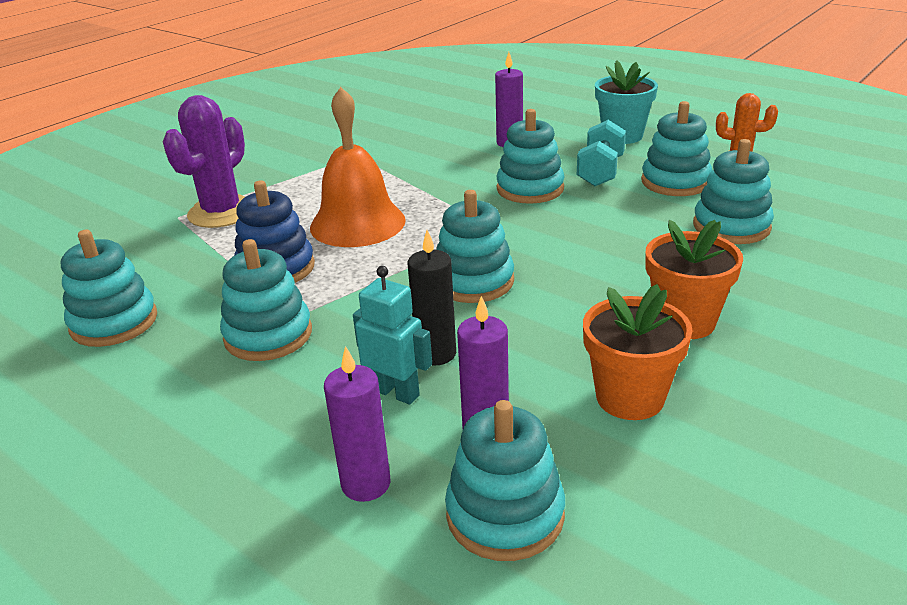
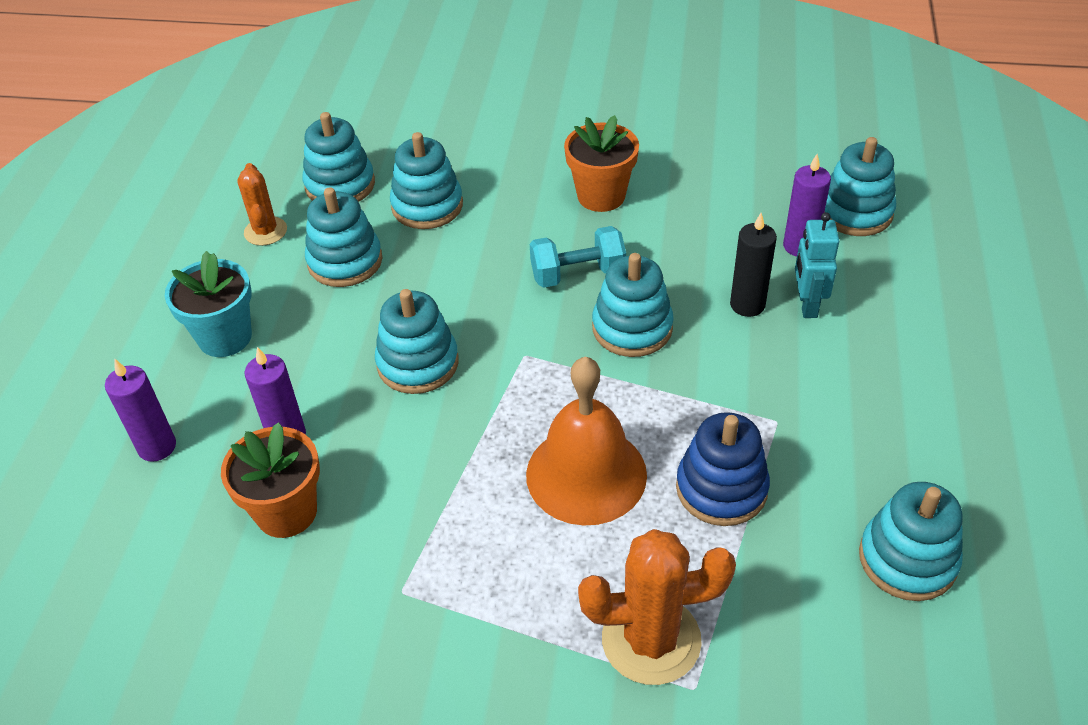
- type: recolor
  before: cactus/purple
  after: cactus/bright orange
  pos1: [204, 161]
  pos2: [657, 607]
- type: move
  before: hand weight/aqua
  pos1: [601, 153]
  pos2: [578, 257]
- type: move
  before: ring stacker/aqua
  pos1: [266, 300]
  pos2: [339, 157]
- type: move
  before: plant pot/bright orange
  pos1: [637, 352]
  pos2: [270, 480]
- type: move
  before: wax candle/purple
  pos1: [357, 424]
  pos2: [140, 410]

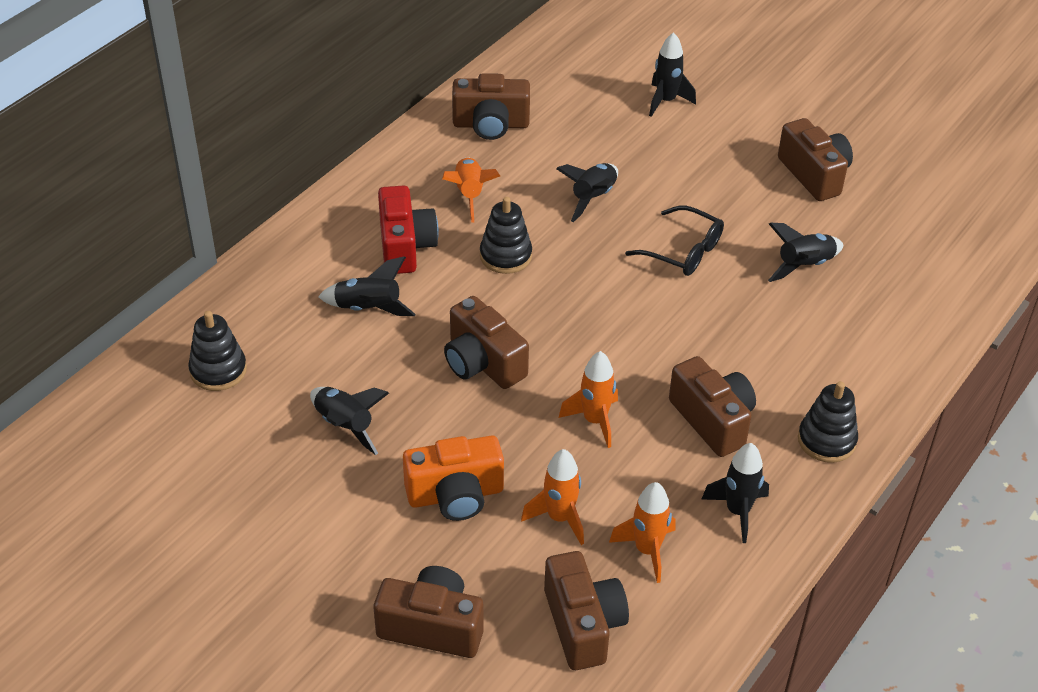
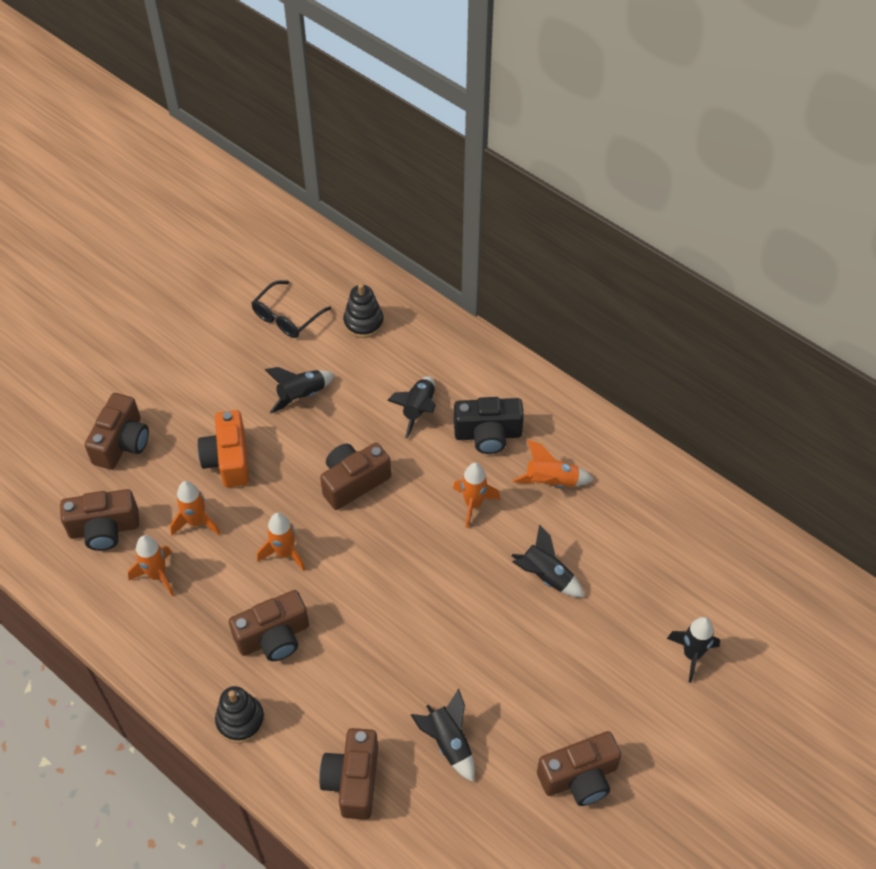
- type: move
  before: photo camera/dark brown
  pos1: [491, 106]
  pos2: [348, 774]
- type: recolor
  before: photo camera/red
  after: photo camera/jet-black
  pos1: [408, 229]
  pos2: [489, 425]
- type: replace
  before: ring stacker/jet-black
  after: toy rocket/bright orange
  pos1: [506, 235]
  pos2: [476, 495]
- type: move
  before: spectacles/jet-black
  pos1: [674, 241]
  pos2: [291, 309]
- type: delete
  before: toy rocket/jet-black
  pos1: [735, 493]

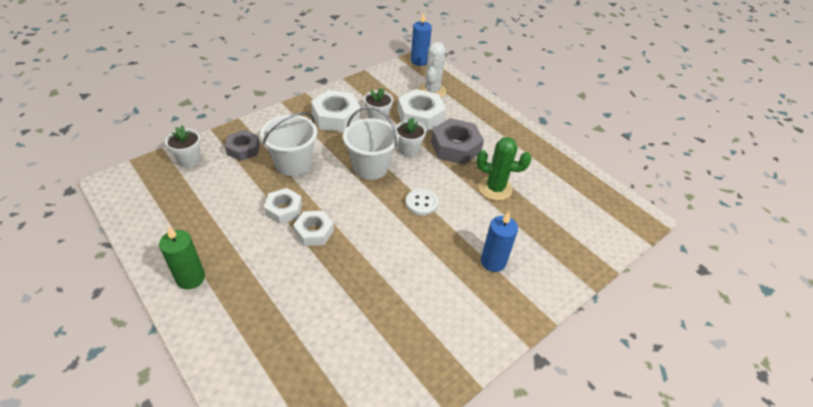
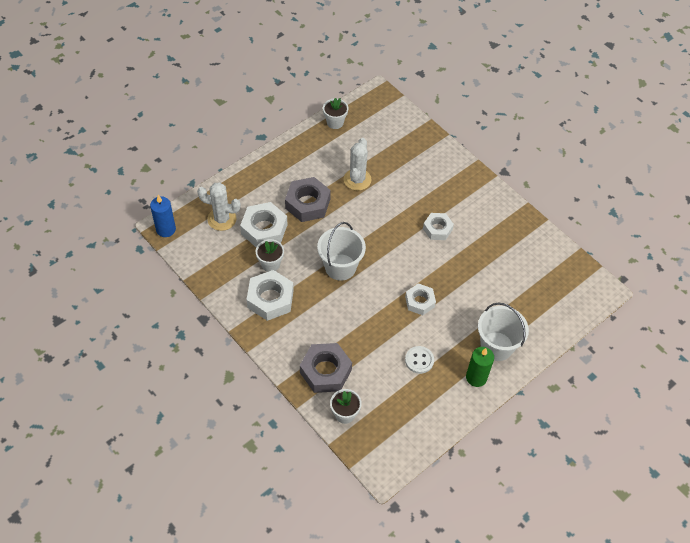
- type: move
  before: pail/pure white
  pos1: [288, 144]
  pos2: [503, 332]
- type: move
  before: plant pot/pure white
  pos1: [410, 137]
  pos2: [335, 113]
- type: resize
  before: hexagon nut/ash-grey
  pos1: [242, 145]
  pos2: [326, 368]
  scale: 1.57
- type: recolor
  before: cactus/green
  after: cactus/pure white
  pos1: [504, 169]
  pos2: [357, 164]
- type: move
  before: hexagon nut/pure white
  pos1: [283, 206]
  pos2: [438, 226]
- type: move
  before: sewing button/pure white
  pos1: [422, 202]
  pos2: [419, 360]
- type: delete
  before: wax candle/blue
  pos1: [499, 242]

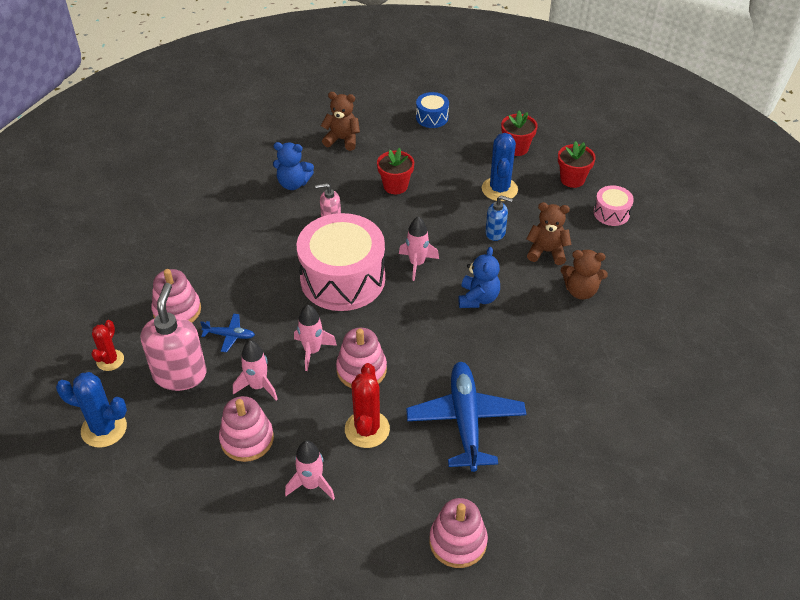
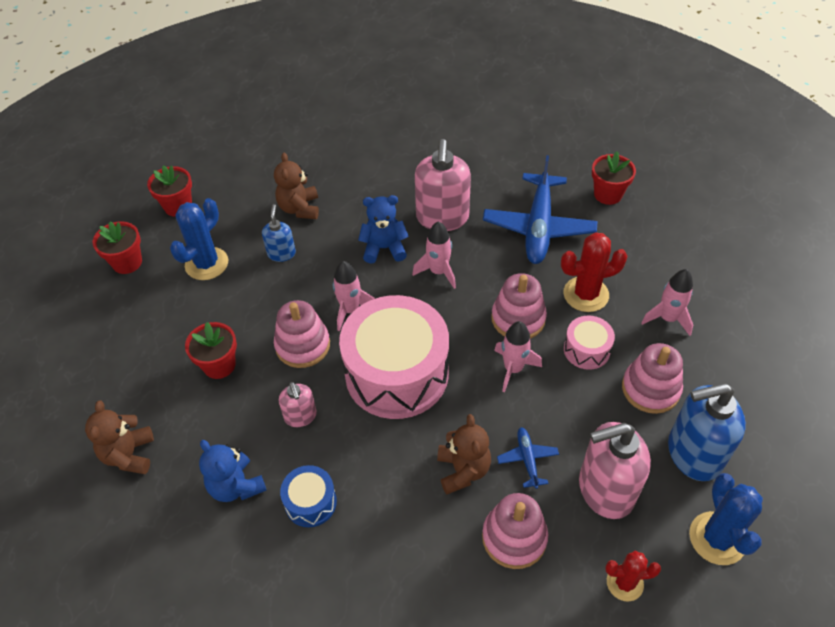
- type: move
  before: snare drum/blue
  pos1: [432, 110]
  pos2: [308, 496]
- type: rotate
  before: cactus/blue
  pos1: [500, 167]
  pos2: [199, 239]
  turn: -45
- type: rotate
  before: teddy/blue
  pos1: [293, 166]
  pos2: [233, 471]
  turn: 150
- type: move
  before: snare drum/rose-pink
  pos1: [614, 205]
  pos2: [589, 342]
- type: move
  before: teddy/dark brown
  pos1: [584, 275]
  pos2: [464, 454]
- type: move
  before: toy rocket/rose-pink
  pos1: [255, 370]
  pos2: [434, 255]
- type: rotate
  before: plane/blue
  pos1: [466, 417]
  pos2: [540, 209]
  turn: -60
- type: move
  before: ring stacker/rose-pink
  pos1: [458, 533]
  pos2: [302, 334]
- type: insert
  after: pump bottle/rose-pink
  pos2: [443, 185]
- type: insert
  after: plant pot/red
  pos2: [614, 178]
- type: insert
  after: pump bottle/blue
  pos2: [707, 432]

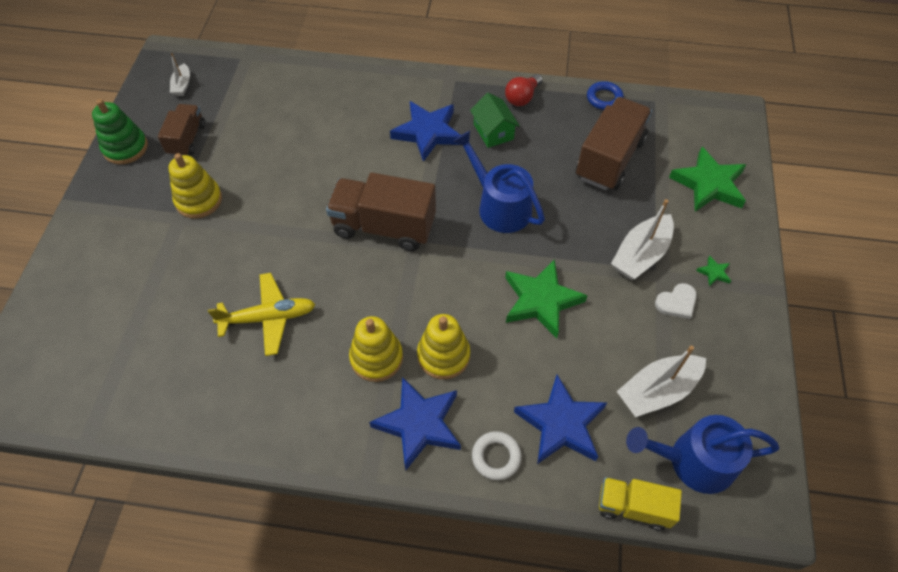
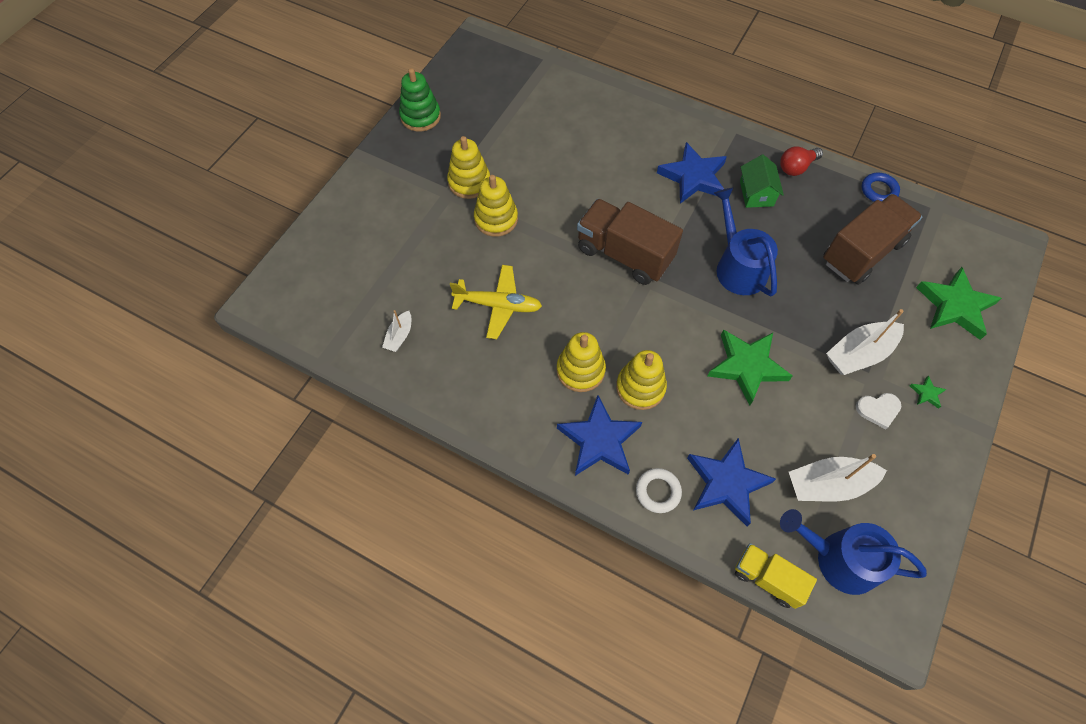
- type: move
  before: sailboat/pure white
  pos1: [180, 74]
  pos2: [396, 331]
- type: delete
  before: truck/dark brown
  pos1: [181, 130]
- type: insert
  after: ring stacker/yellow
  pos2: [496, 206]

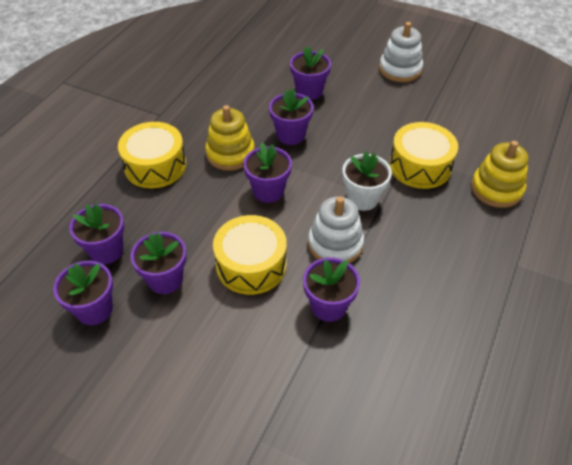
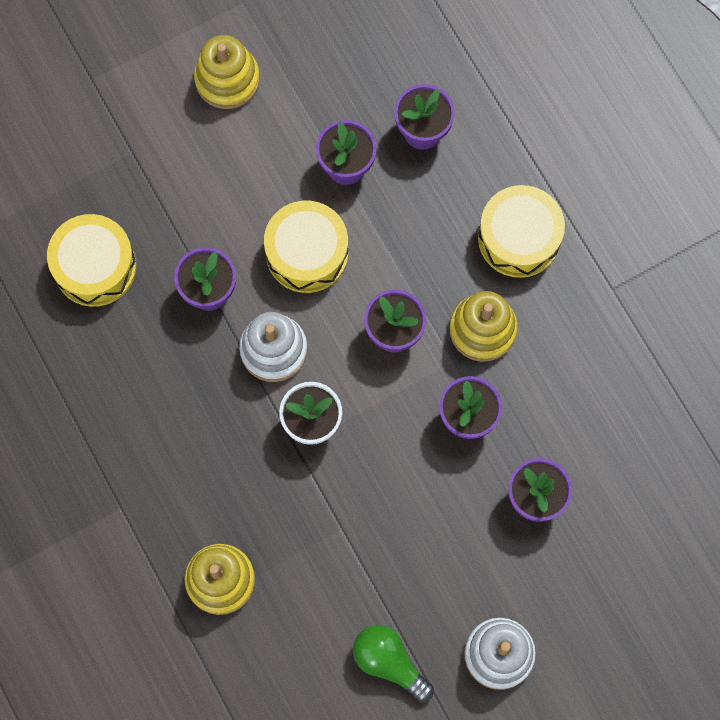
- type: move
  before: snare drum/yellow
  pos1: [424, 155]
  pos2: [91, 260]
- type: delete
  before: plant pot/purple
  pos1: [83, 293]
- type: insert
  after: ring stacker/yellow
  pos2: [227, 72]
- type: insert
  after: bulb/green
  pos2: [393, 663]

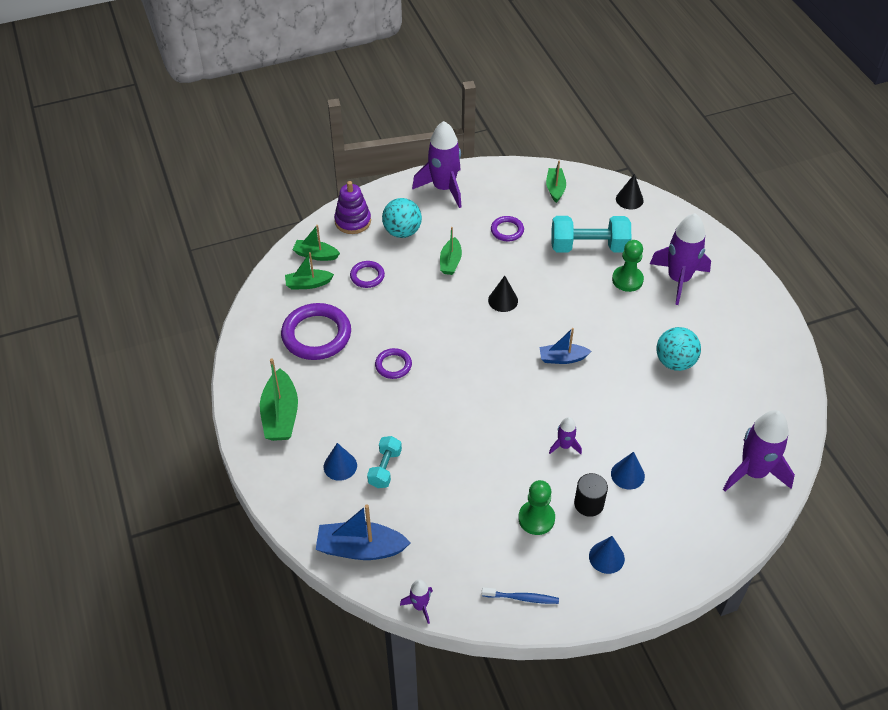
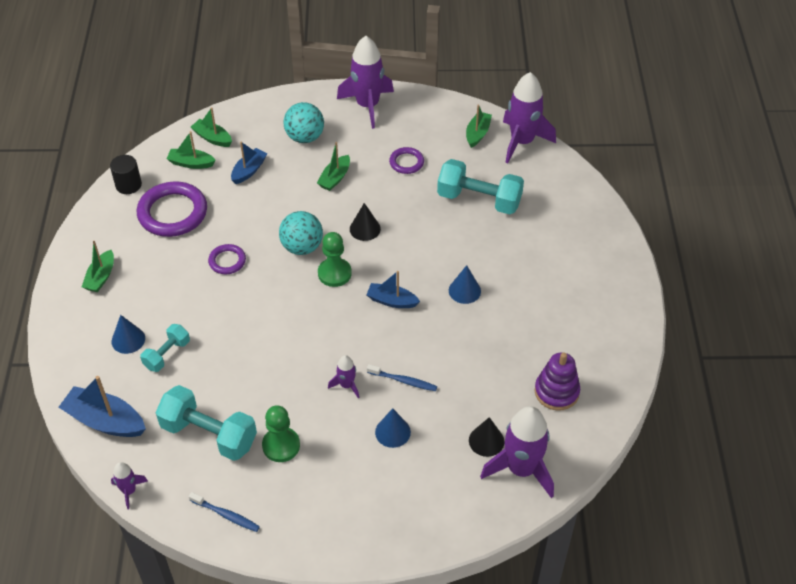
- type: move
  before: solid cone/jet-black
  pos1: [630, 191]
  pos2: [486, 437]
- type: move
  before: ring stacker/purple
  pos1: [352, 207]
  pos2: [557, 382]
- type: move
  before: toy rocket/purple
  pos1: [680, 259]
  pos2: [529, 117]
- type: move
  before: game pawn/green
  pos1: [628, 266]
  pos2: [335, 259]
- type: replace
  before: hoop/purple
  after: sailboat/blue
  pos1: [367, 274]
  pos2: [249, 162]
- type: move
  before: sphere/aqua
  pos1: [679, 349]
  pos2: [301, 233]
- type: resize
  before: sailboat/green
  pos1: [279, 399]
  pos2: [98, 267]
  scale: 0.63
- type: move
  before: cylinder/jet-black
  pos1: [591, 495]
  pos2: [126, 174]
- type: move
  before: solid cone/blue
  pos1: [607, 555]
  pos2: [465, 284]
- type: insert
  after: dental brush/blue
  pos2: [402, 377]
- type: insert
  after: hand weight/aqua
  pos2: [206, 423]

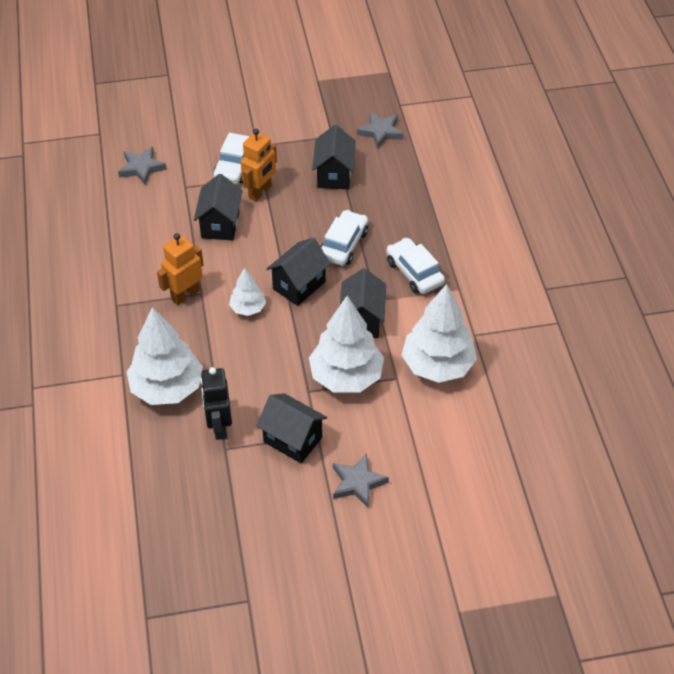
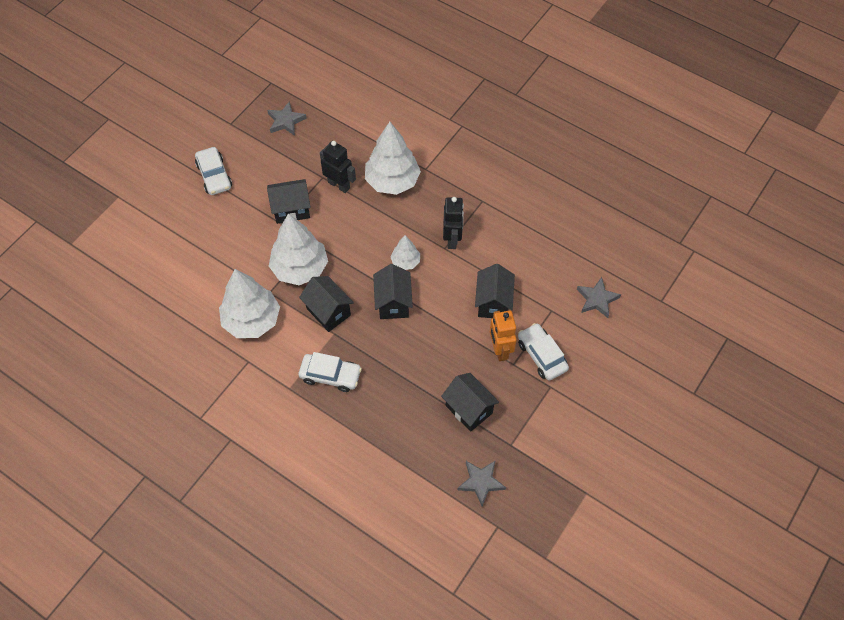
- type: rotate
  before: cottage/jet-black
  pos1: [218, 207]
  pos2: [495, 291]
  turn: 45
- type: move
  before: car/pure white
  pos1: [344, 238]
  pos2: [213, 171]
- type: recolor
  before: robot figure/bright orange
  after: robot figure/jet-black
  pos1: [180, 269]
  pos2: [453, 223]
- type: move
  before: star/ash-grey
  pos1: [361, 480]
  pos2: [287, 118]

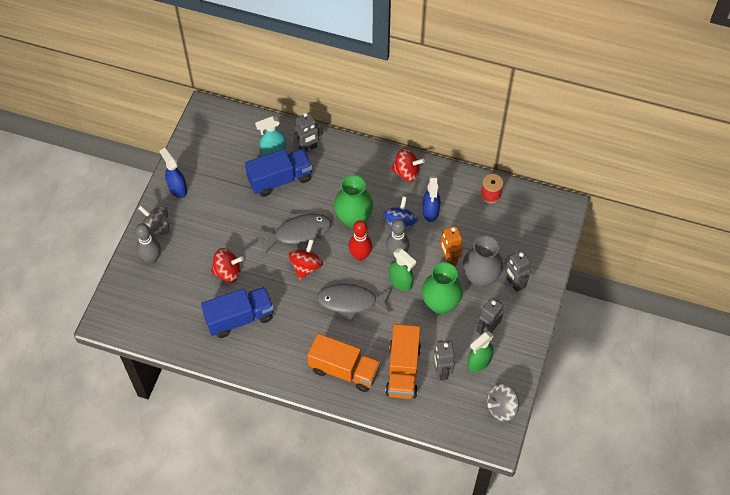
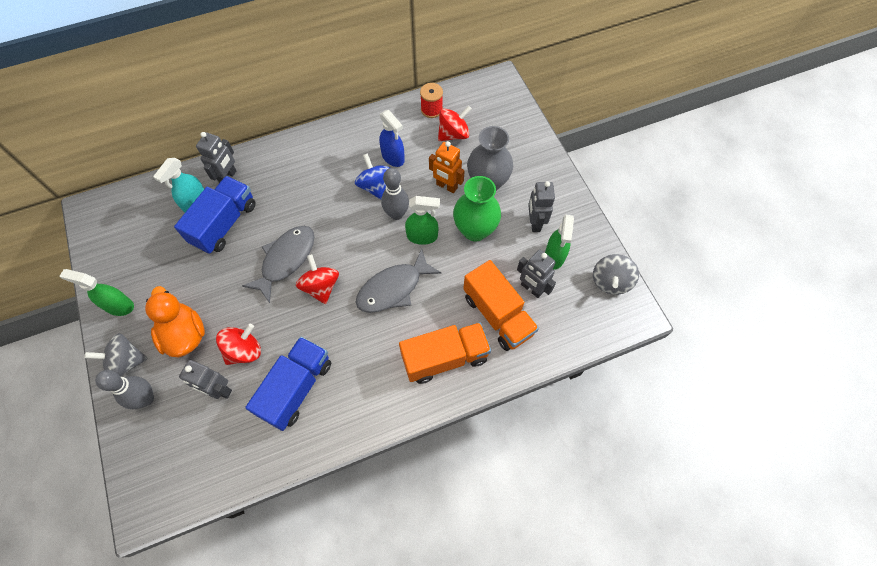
- type: recolor
  before: sprayer/blue
  after: sprayer/green
  pos1: [173, 173]
  pos2: [96, 292]
- type: move
  before: spinning top/red
  pos1: [408, 165]
  pos2: [455, 123]
- type: delete
  before: vase/green
  pos1: [353, 201]
- type: delete
  before: bowling pin/red
  pos1: [360, 240]
- type: move
  before: robot figure/ash-grey
  pos1: [517, 271]
  pos2: [205, 379]
- type: insert
  after: duck/bright orange
  pos2: [175, 321]

